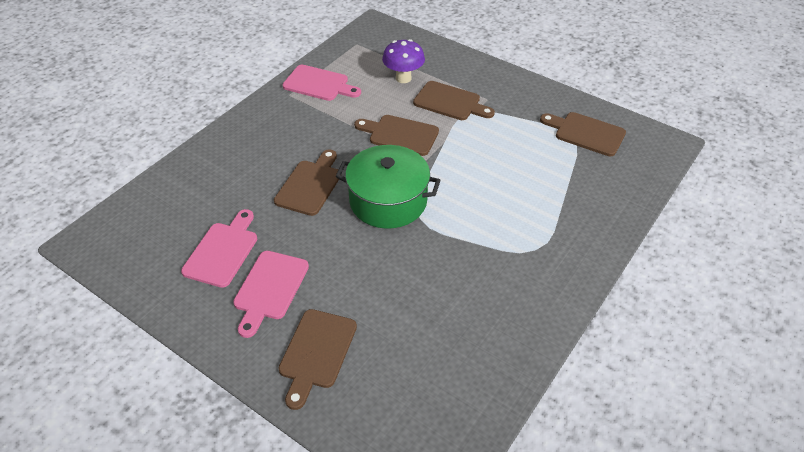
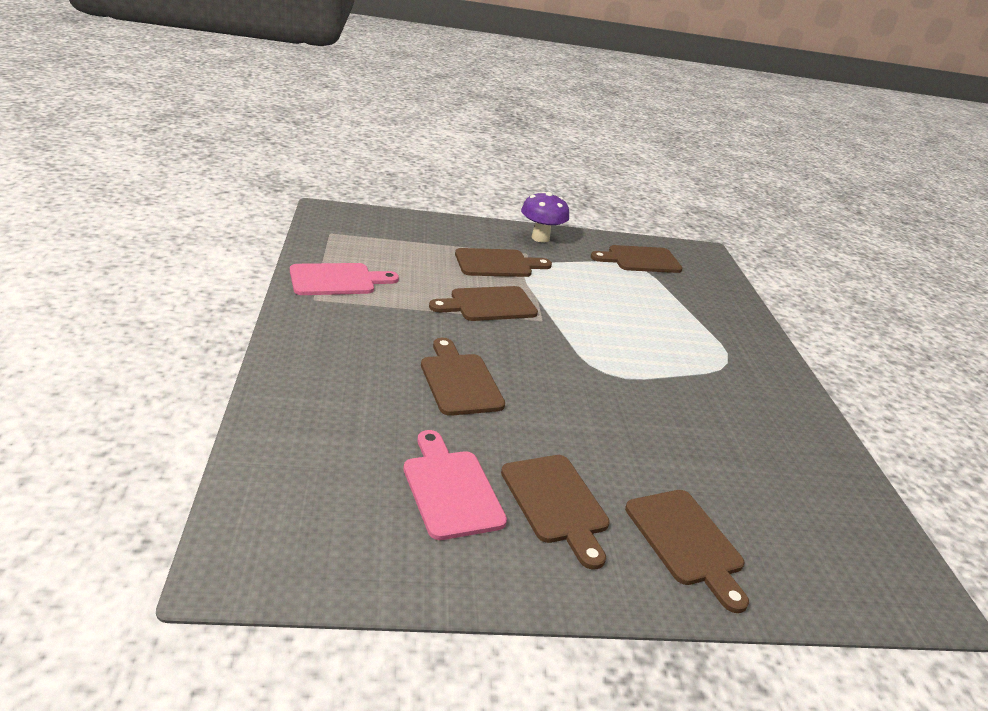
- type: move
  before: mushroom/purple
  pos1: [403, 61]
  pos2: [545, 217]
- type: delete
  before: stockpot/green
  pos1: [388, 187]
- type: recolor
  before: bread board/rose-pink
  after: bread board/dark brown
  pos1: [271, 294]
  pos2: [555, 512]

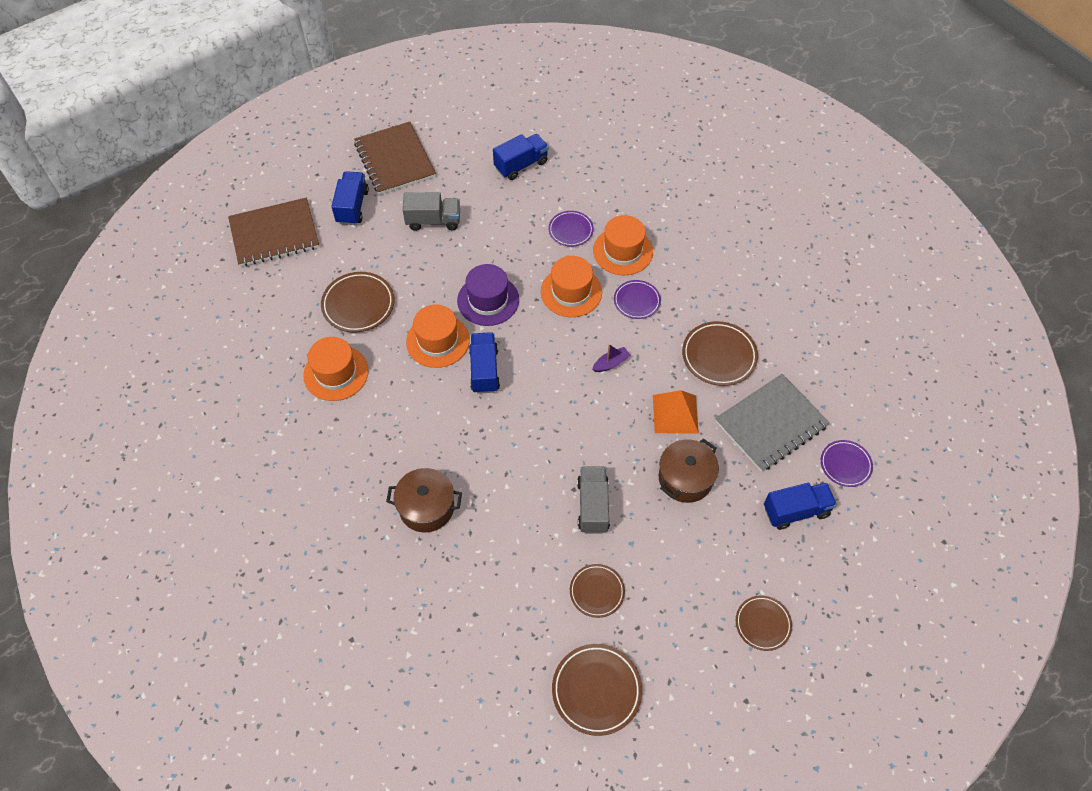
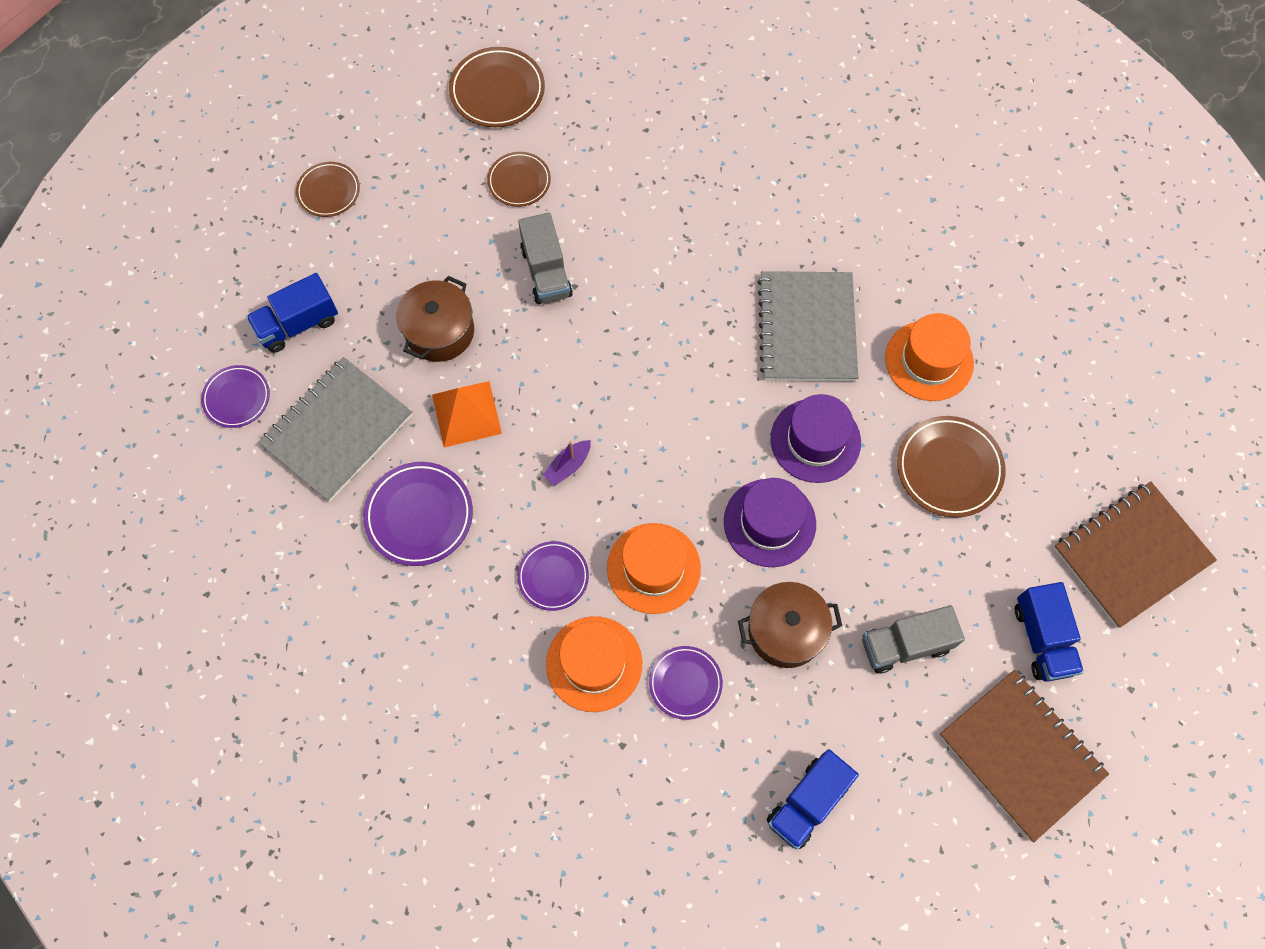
- type: recolor
  before: top hat/bright orange
  after: top hat/purple
  pos1: [438, 336]
  pos2: [816, 438]
- type: recolor
  before: dinner plate/dark brown
  after: dinner plate/purple
  pos1: [720, 353]
  pos2: [418, 514]
- type: delete
  before: truck/blue
  pos1: [484, 363]
- type: move
  before: stockpot/dark brown
  pos1: [424, 500]
  pos2: [790, 625]
- type: insert
  after: exercise book/ash-grey
  pos2: [808, 326]

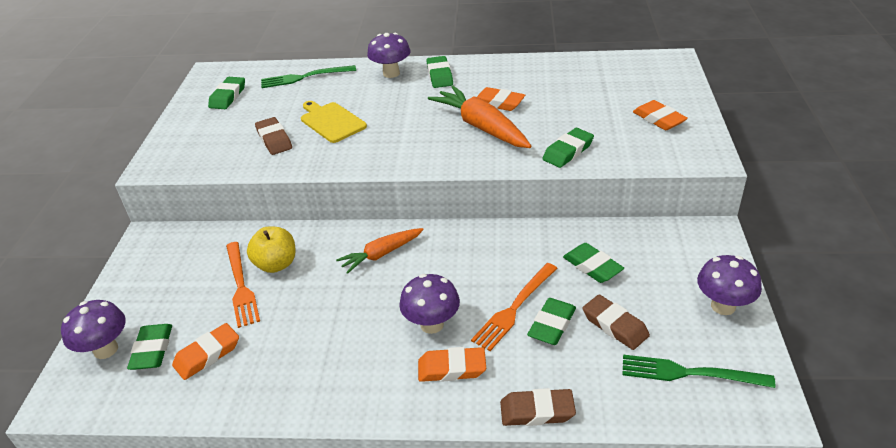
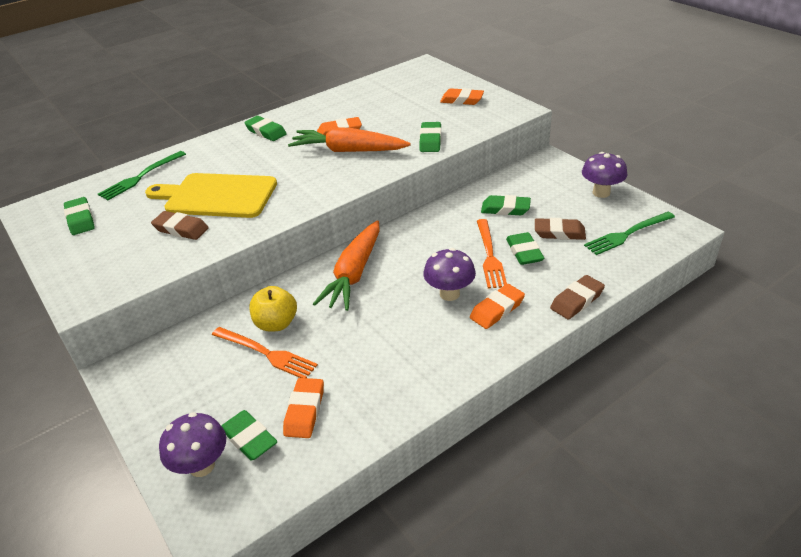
- type: delete
  before: mushroom/purple
  pos1: [388, 55]
- type: resize
  before: bread board/yellow
  pos1: [334, 122]
  pos2: [211, 195]
  scale: 1.59
- type: resize
  before: root vegetable/bright orange
  pos1: [380, 251]
  pos2: [346, 265]
  scale: 1.62

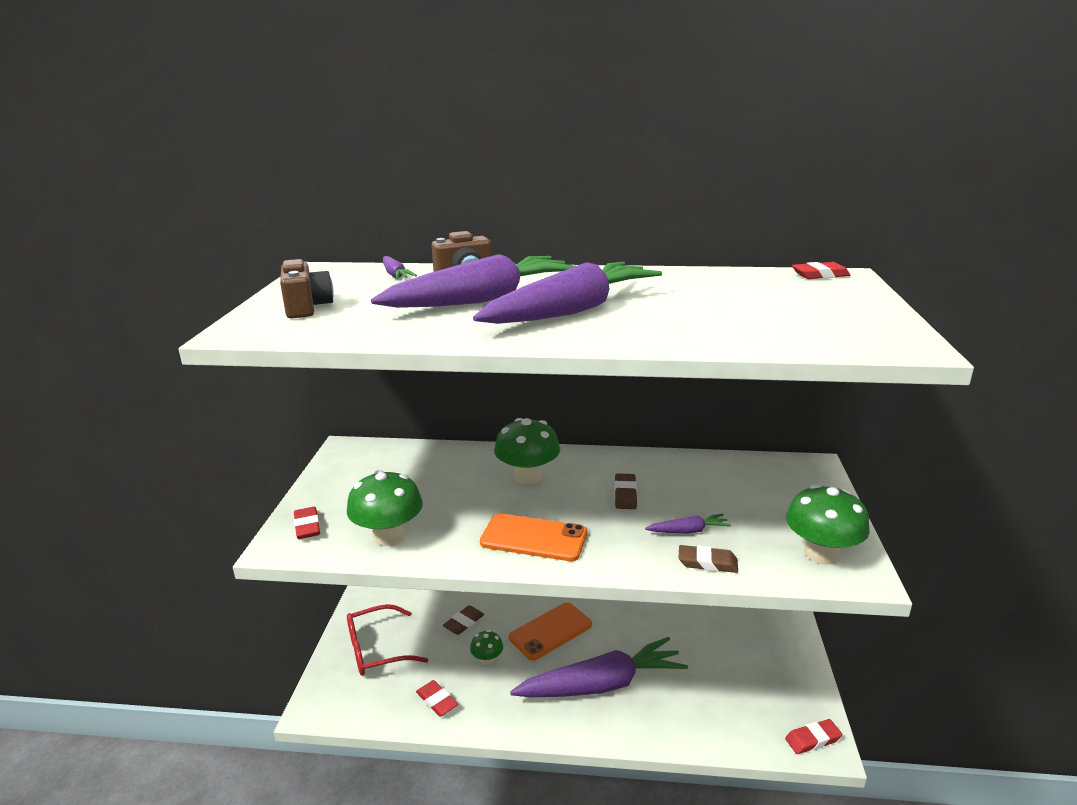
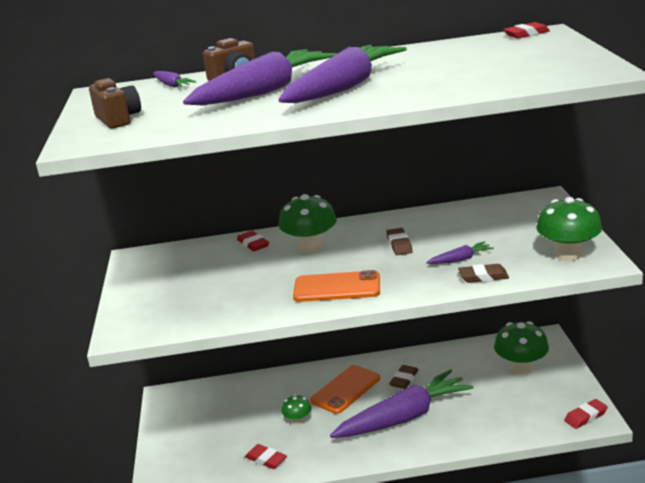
- type: move
  before: mushroom/green
  pos1: [385, 508]
  pos2: [521, 348]
- type: move
  before: eraser/red
  pos1: [307, 523]
  pos2: [253, 241]
- type: delete
  before: spectacles/red
  pos1: [387, 640]
- type: move
  before: eraser/dark brown
  pos1: [463, 620]
  pos2: [403, 377]

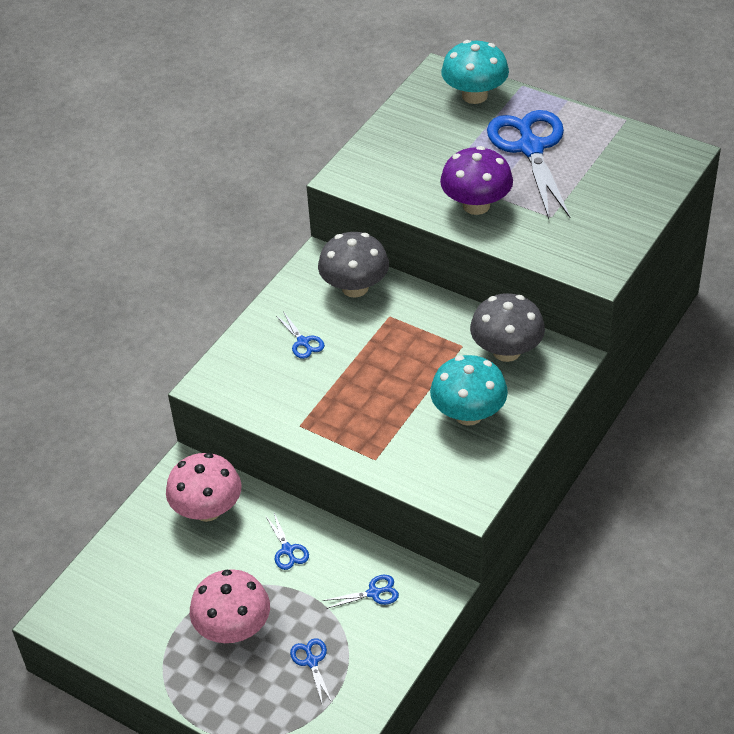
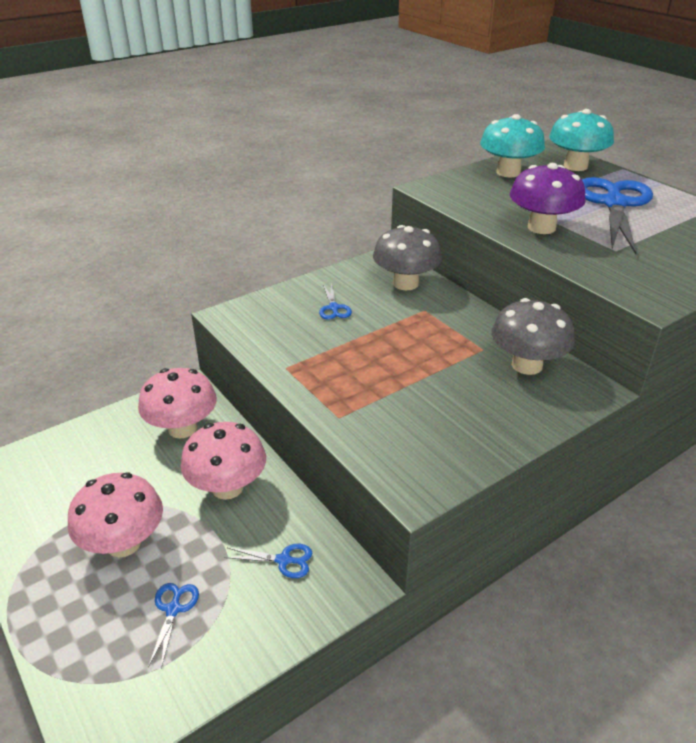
- type: move
  before: mushroom/aqua
  pos1: [469, 390]
  pos2: [512, 146]
- type: replace
  before: scissors/blue
  after: mushroom/rose-pink
  pos1: [287, 541]
  pos2: [223, 461]

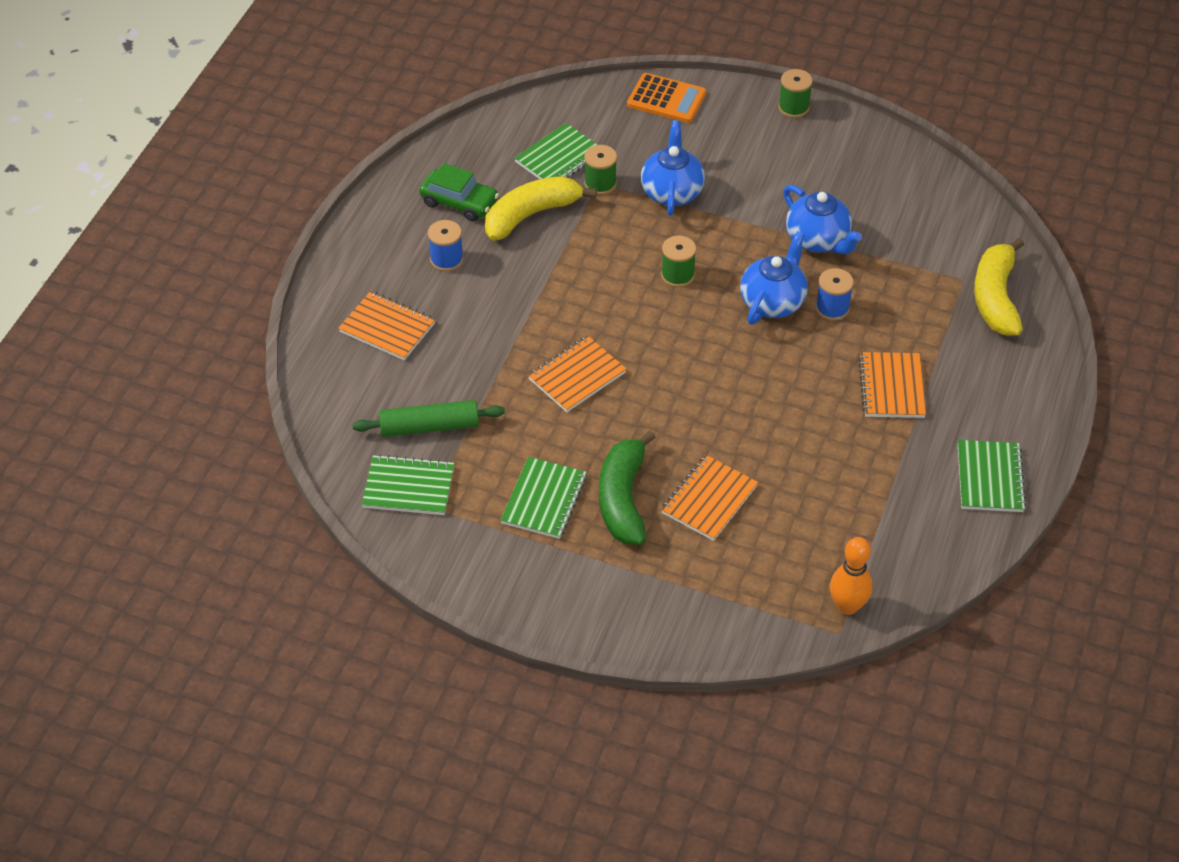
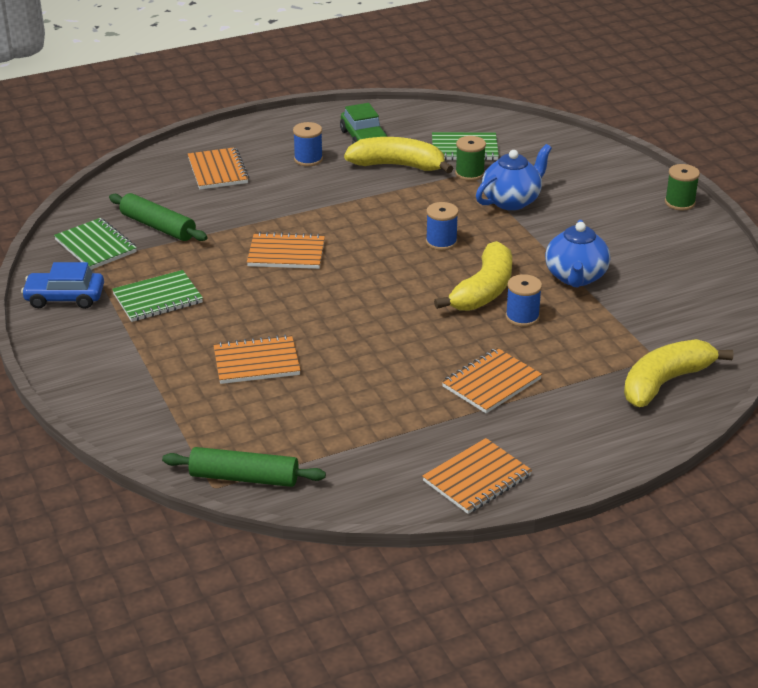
- type: delete
  before: calculator/bright orange
  pos1: [666, 98]
- type: replace
  before: teapot/blue
  after: banana/yellow
  pos1: [774, 278]
  pos2: [473, 276]
- type: recolor
  before: bobbin/green
  after: bobbin/blue
  pos1: [678, 261]
  pos2: [442, 226]
- type: delete
  before: banana/green
  pos1: [627, 487]
- type: recolor
  before: exercise book/green
  after: exercise book/bright orange
  pos1: [992, 476]
  pos2: [477, 476]
- type: replace
  before: bowling pin/bright orange
  after: dough roller/green
  pos1: [851, 576]
  pos2: [244, 467]
- type: insert
  after: car/blue
  pos2: [62, 285]

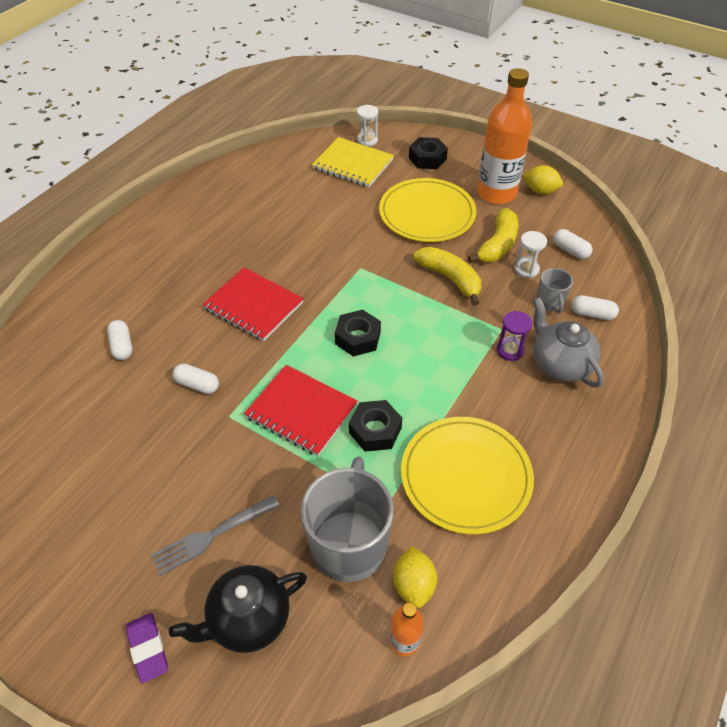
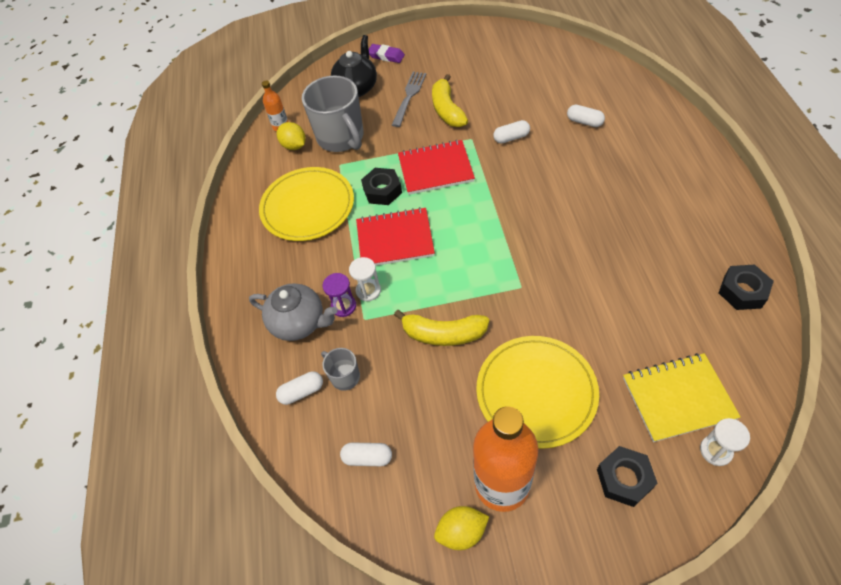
- type: move
  before: banana/yellow
  pos1: [493, 235]
  pos2: [450, 100]
- type: move
  before: sandglass/pure white
  pos1: [530, 254]
  pos2: [365, 279]
- type: move
  before: exercise book/red
  pos1: [253, 305]
  pos2: [395, 236]
- type: move
  before: hexagon nut/jet-black
  pos1: [358, 333]
  pos2: [746, 287]

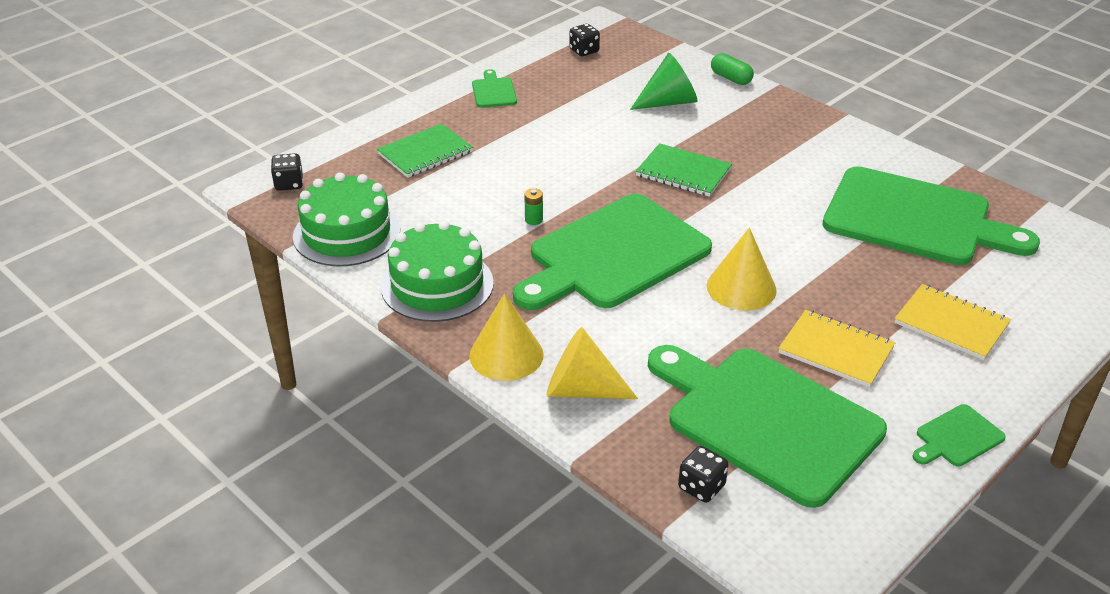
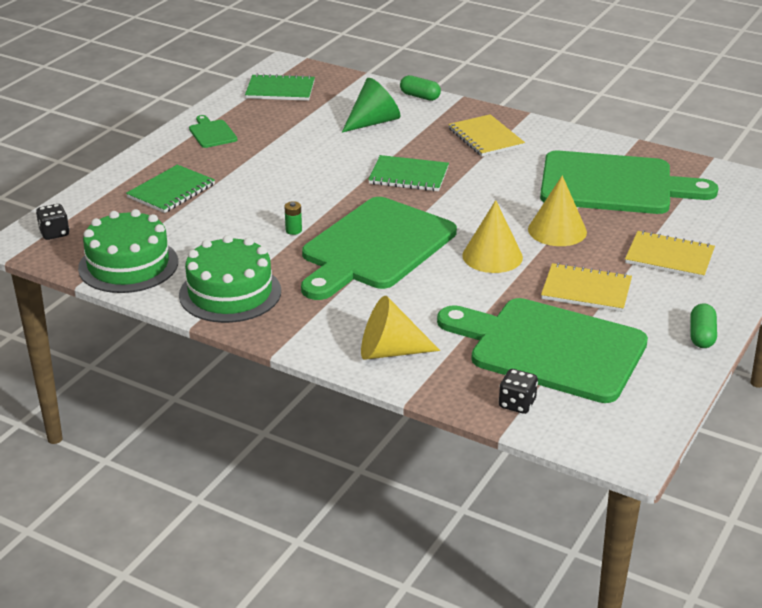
- type: replace
  before: die/jet-black
  after: exercise book/green
  pos1: [584, 40]
  pos2: [280, 87]
- type: move
  before: solid cone/yellow
  pos1: [506, 337]
  pos2: [557, 210]
- type: replace
  before: bread board/green
  after: pill shape/green
  pos1: [959, 435]
  pos2: [703, 325]
- type: insert
  after: exercise book/yellow
  pos2: [486, 135]

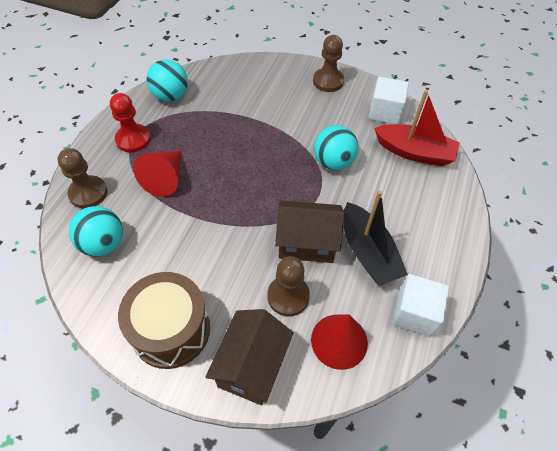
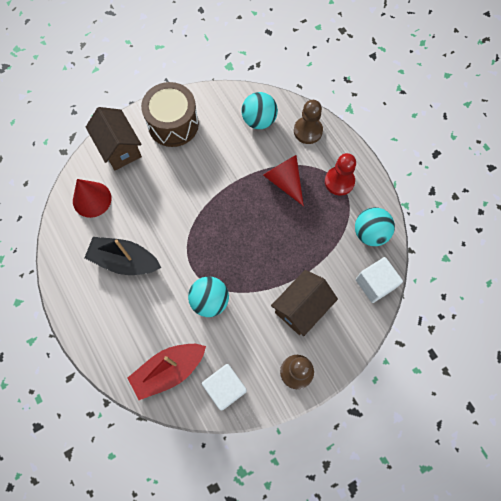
- type: move
  before: cottage/dark brown
  pos1: [310, 231]
  pos2: [304, 303]
- type: delete
  before: game pawn/dark brown
  pos1: [288, 286]
- type: move
  before: solid cube/pure white
  pos1: [420, 305]
  pos2: [379, 280]

